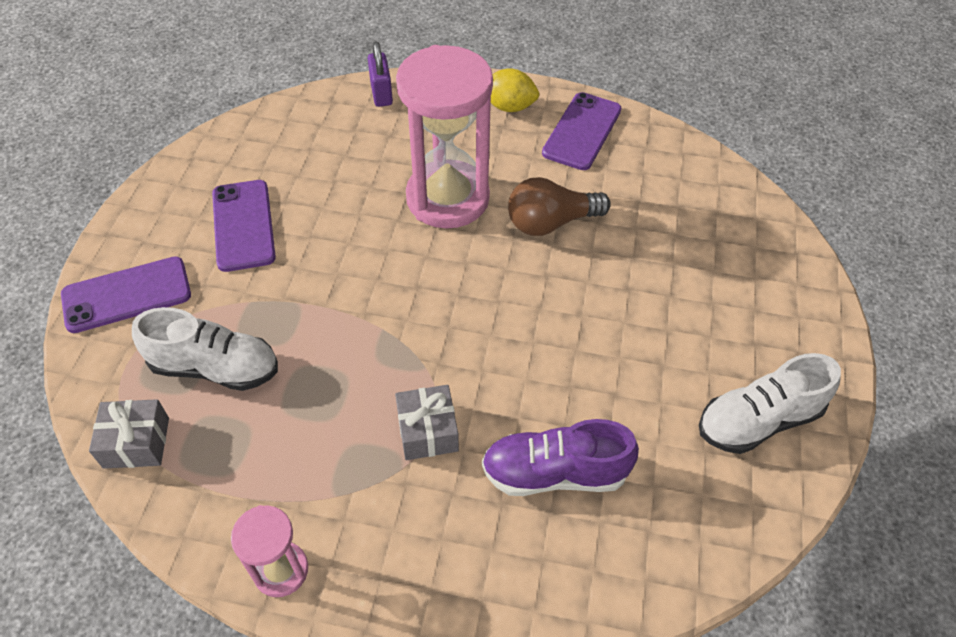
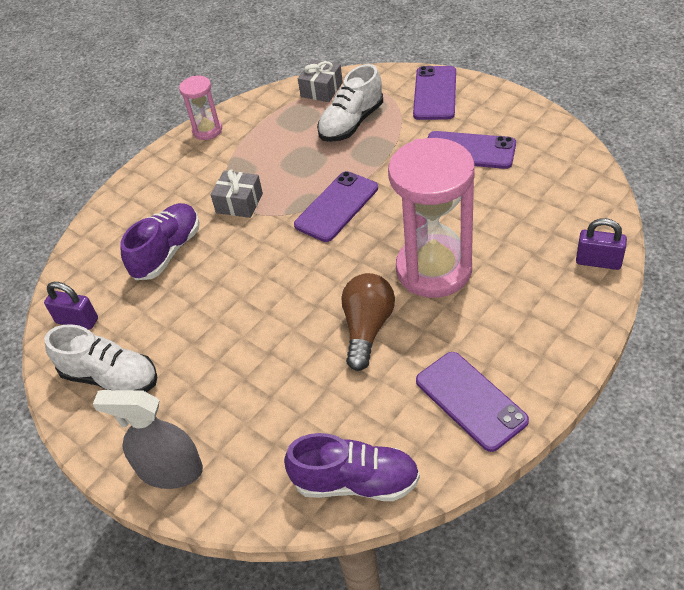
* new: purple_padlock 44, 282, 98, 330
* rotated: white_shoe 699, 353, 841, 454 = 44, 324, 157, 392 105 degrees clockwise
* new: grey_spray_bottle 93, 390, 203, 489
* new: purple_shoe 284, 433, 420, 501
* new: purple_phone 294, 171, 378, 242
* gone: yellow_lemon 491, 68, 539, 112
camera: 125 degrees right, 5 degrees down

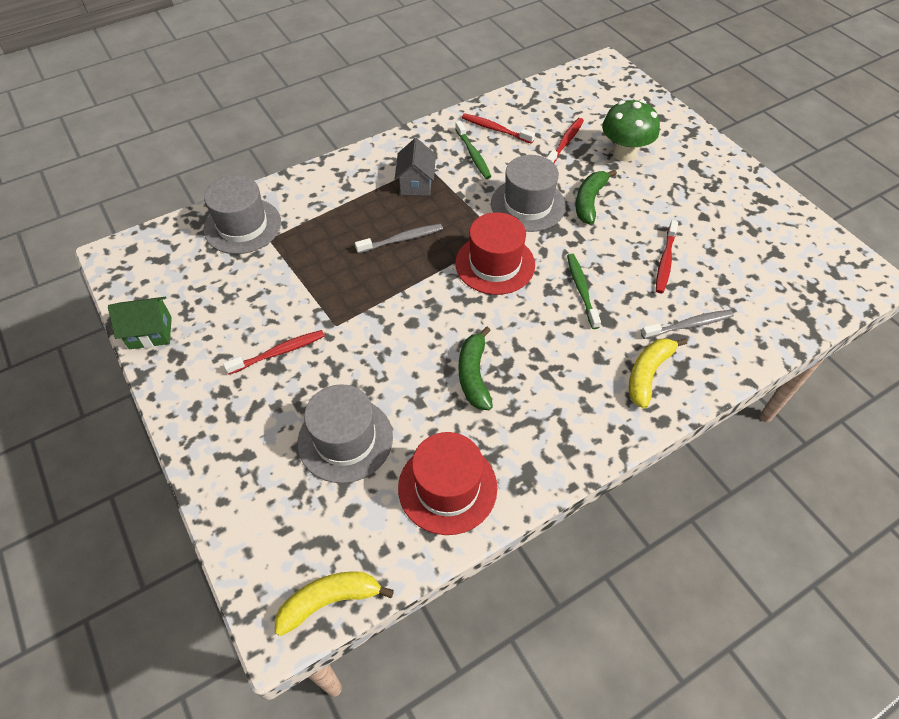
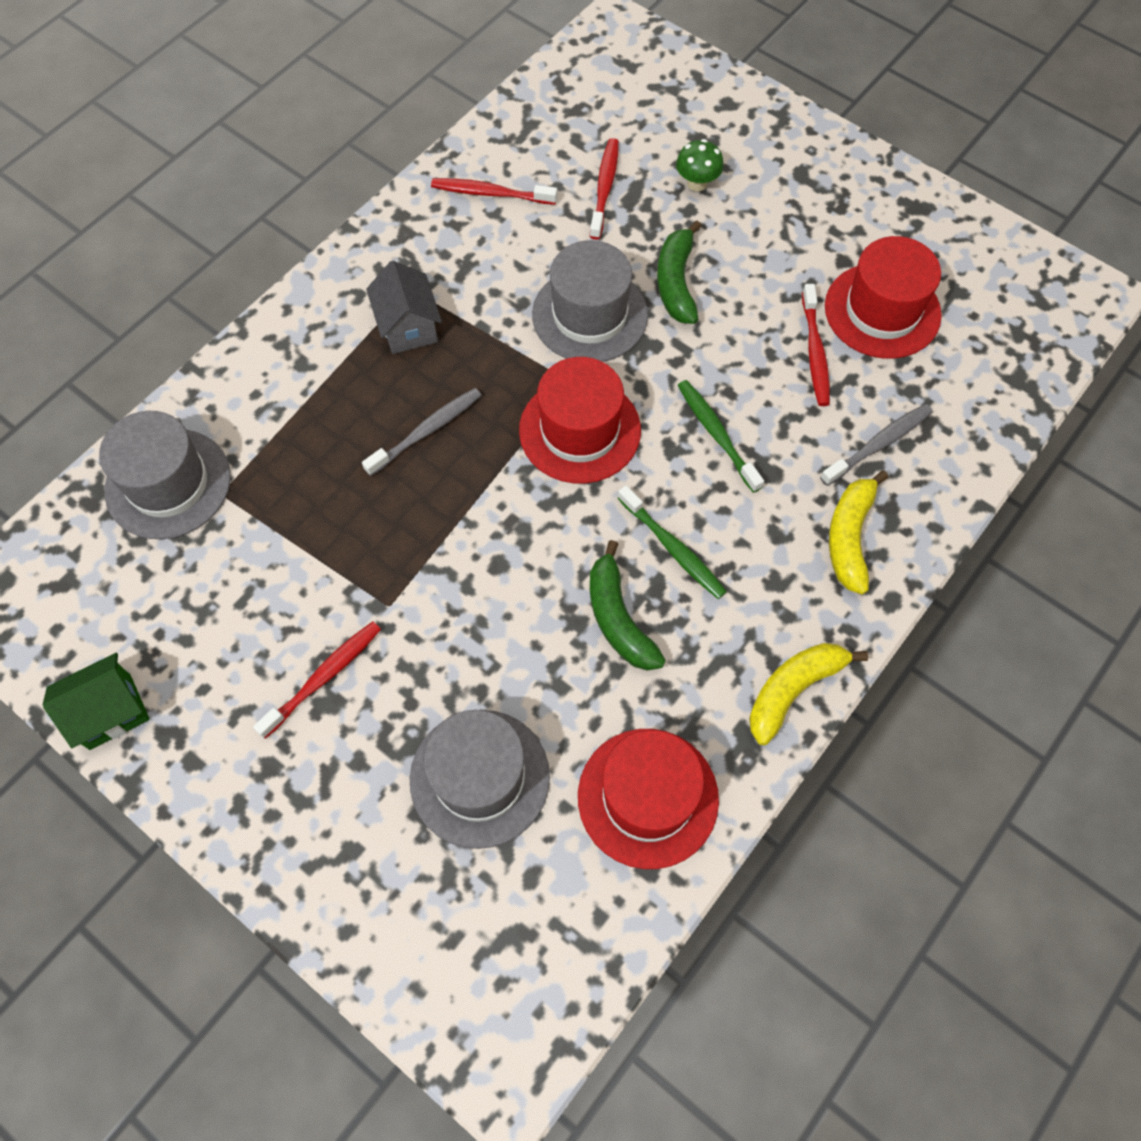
* shifted: green_toothbrush 455, 121, 492, 179 to 618, 485, 727, 599
* scaled: green_mushroom 602, 100, 660, 162 = 676, 139, 724, 192 x0.55
* shifted: yellow_banana 275, 571, 394, 636 to 749, 643, 868, 745
* new: red_hat 825, 236, 942, 359
camera: 20 degrees left, 10 degrees up

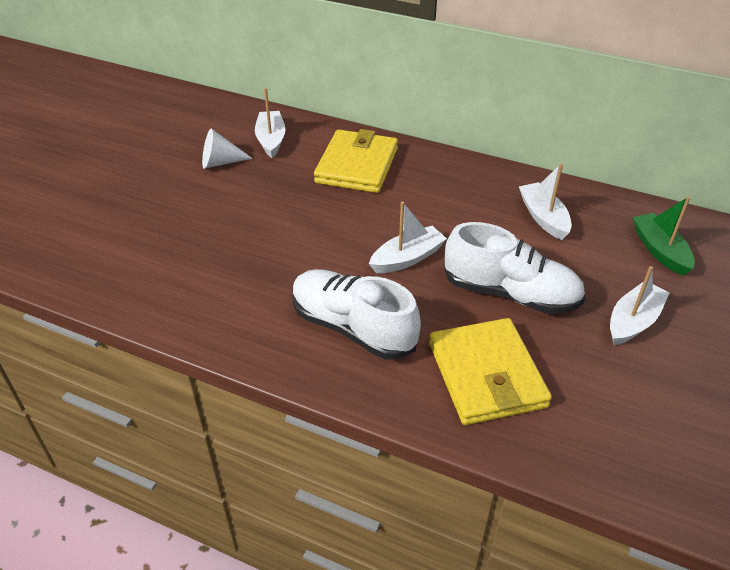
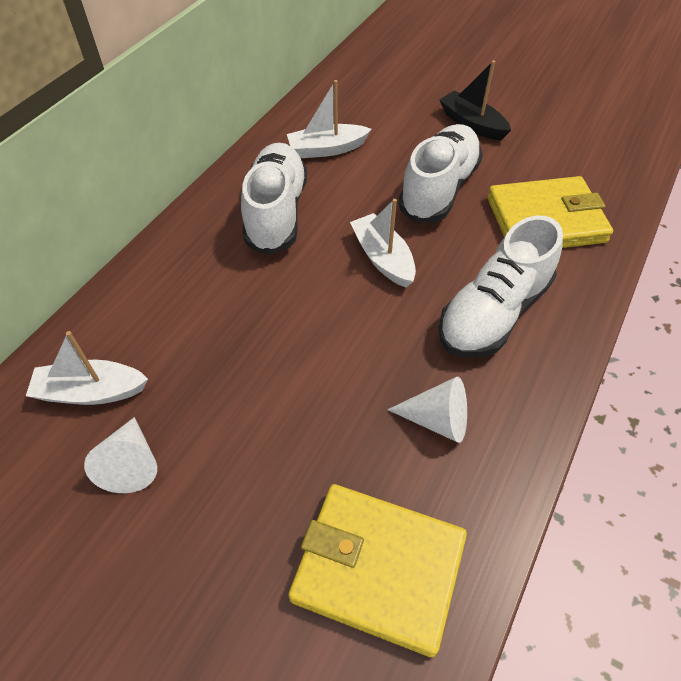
* new: white_shoe 241, 143, 307, 255
* shifted: yellow_wallet 314, 129, 398, 193 to 288, 484, 467, 657
* new: white_cone 387, 377, 467, 443
* repainted: white_boat 610, 266, 670, 345 to black_boat 439, 60, 511, 140
* gone: green_boat 633, 197, 695, 276
camera: 85 degrees left, 10 degrees up

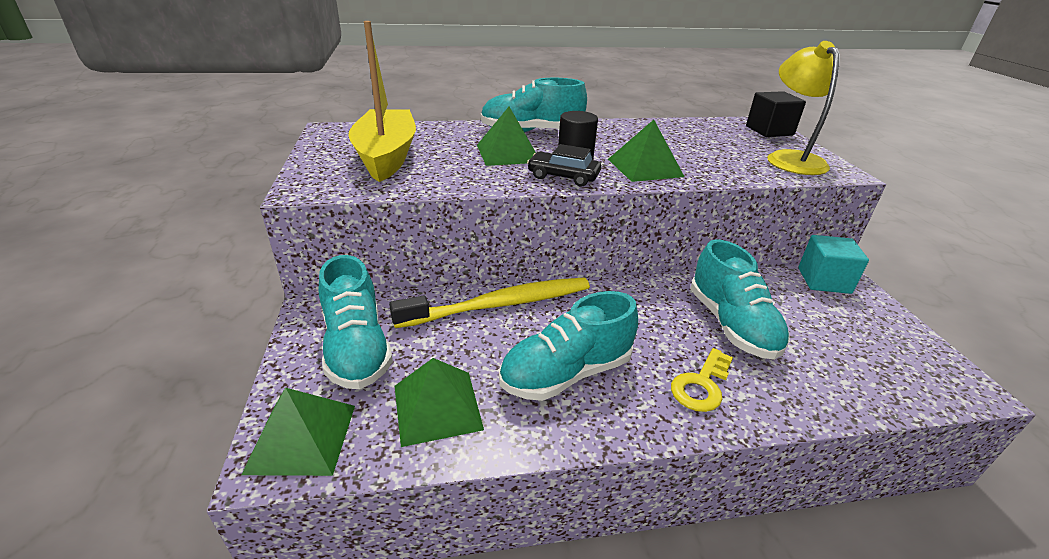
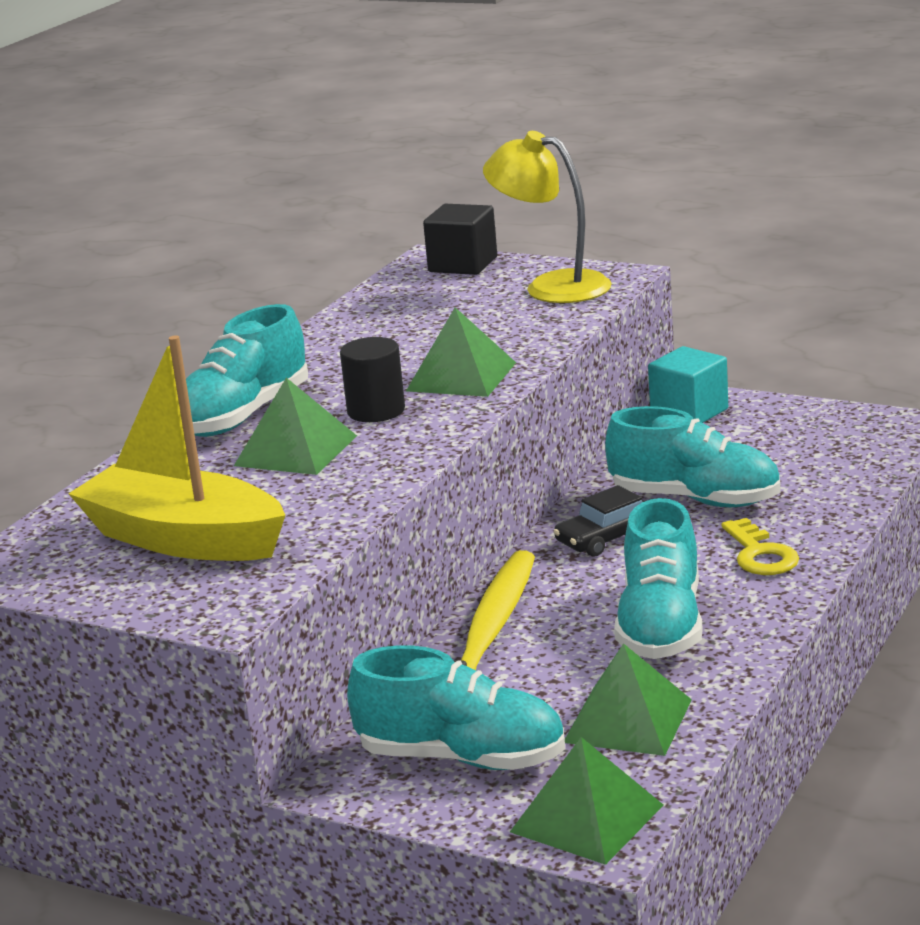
* shifted: black_car 527, 144, 601, 186 to 553, 485, 645, 557
camera: 50 degrees left, 10 degrees down

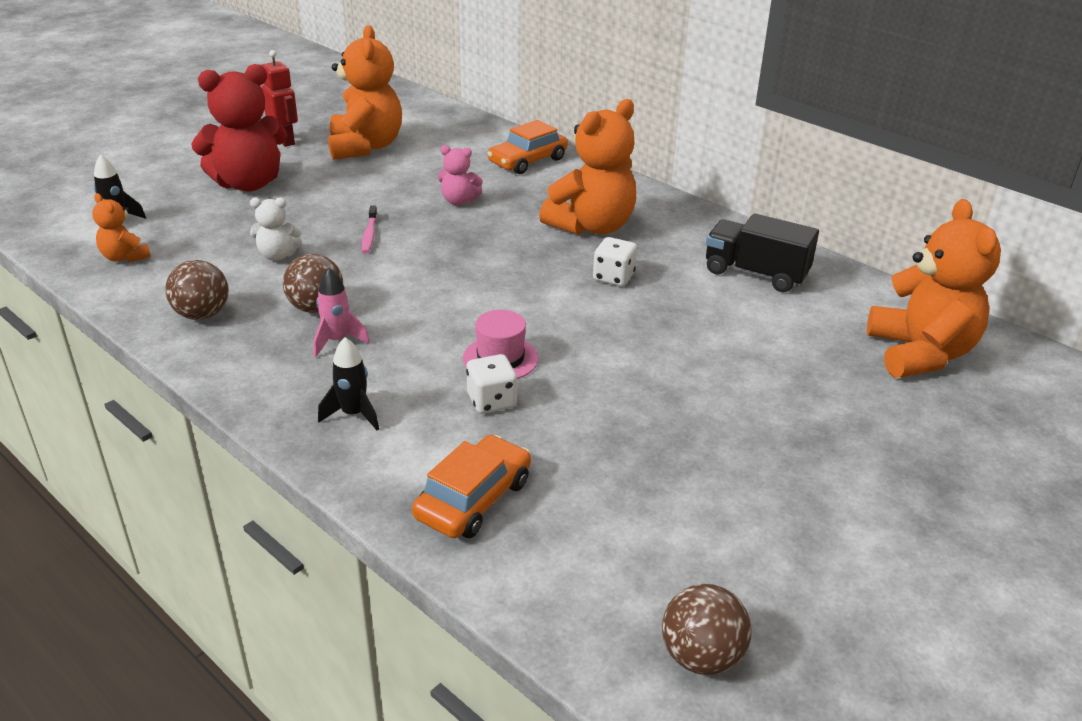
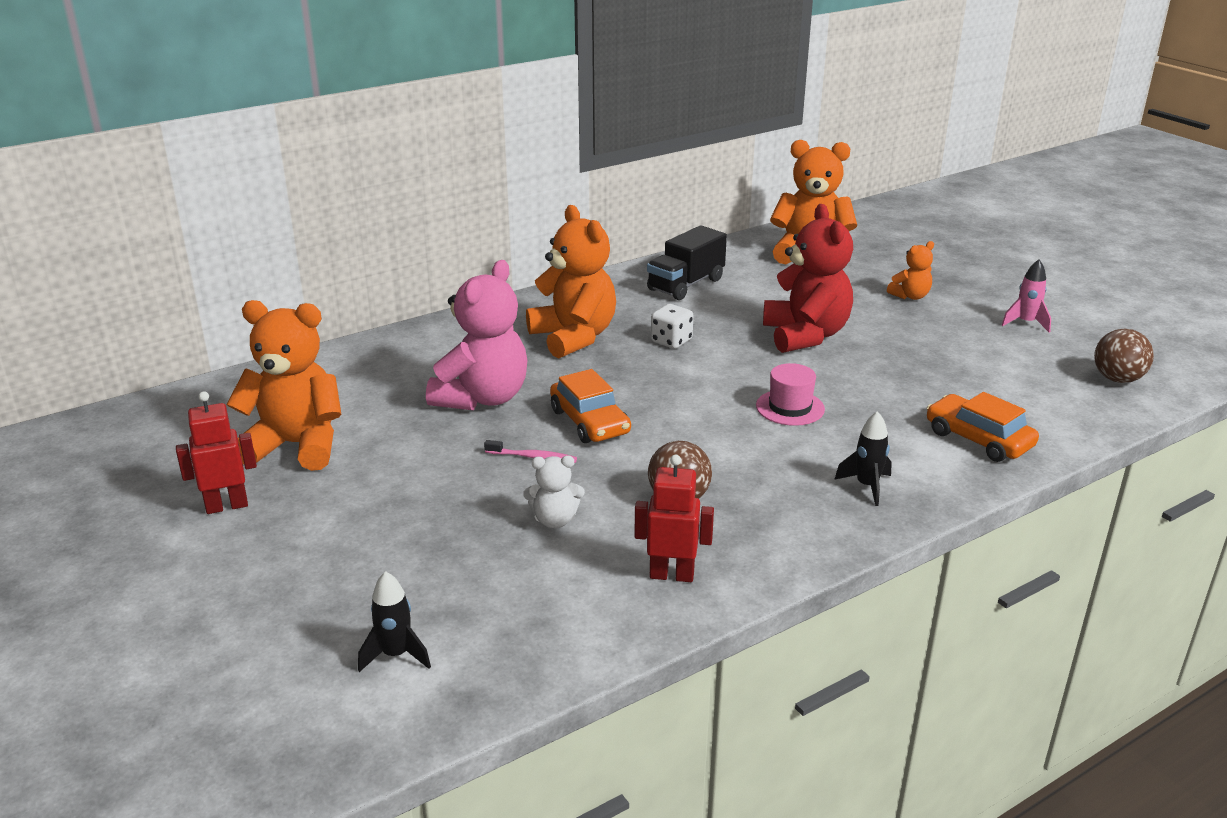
* scaled: pink_teddy_bear 438, 145, 483, 205 = 426, 260, 527, 411 x2.05
* rotated: white_teddy_bear 250, 198, 302, 261 = 523, 456, 585, 528 75 degrees clockwise
* shifted: orange_car 487, 120, 568, 174 to 550, 369, 631, 443
* swapped: brown_ball 165, 260, 229, 320 to red_robot 634, 454, 714, 582
* shifted: red_teddy_bear 191, 64, 287, 191 to 763, 204, 853, 353
* shifted: orange_teddy_bear 92, 193, 151, 262 to 887, 241, 934, 300
* shifted: pink_rocket 313, 268, 370, 357 to 1002, 259, 1051, 332
* gone: white_dice 466, 354, 517, 414
camera: 75 degrees left, 5 degrees down

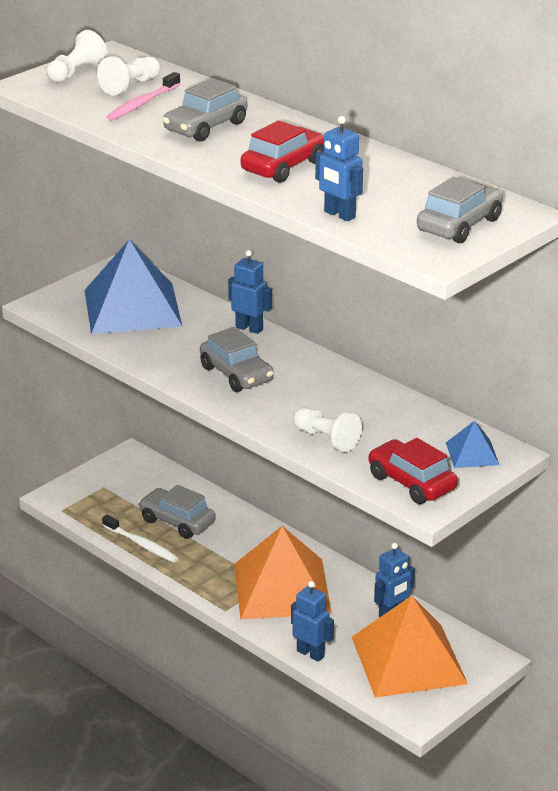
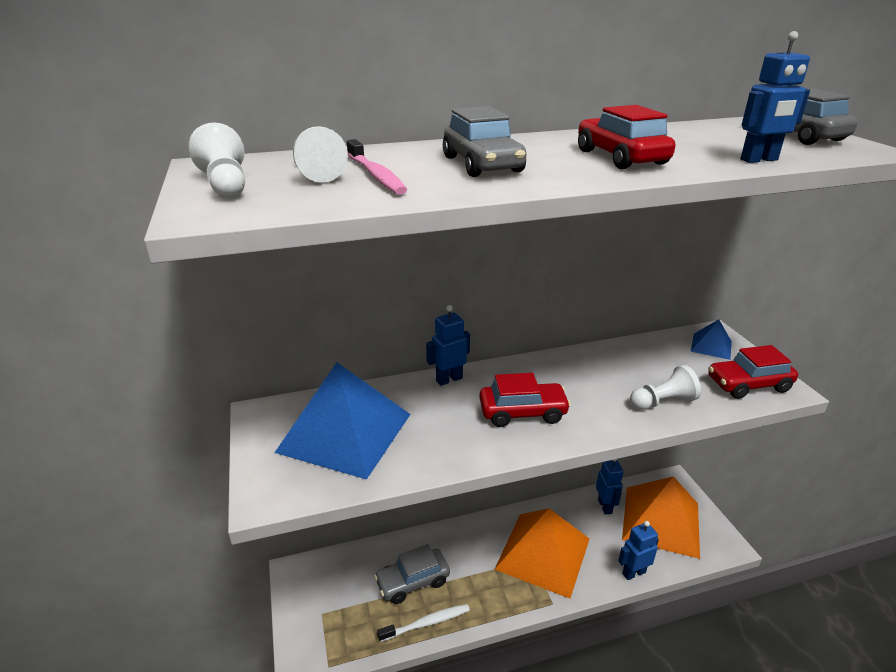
* repainted: grey_car 200, 327, 274, 392 to red_car 479, 373, 571, 427
camera: 60 degrees left, 0 degrees up

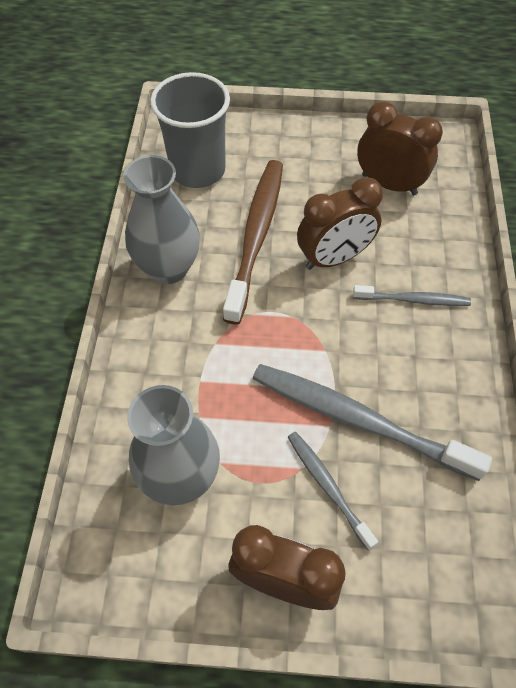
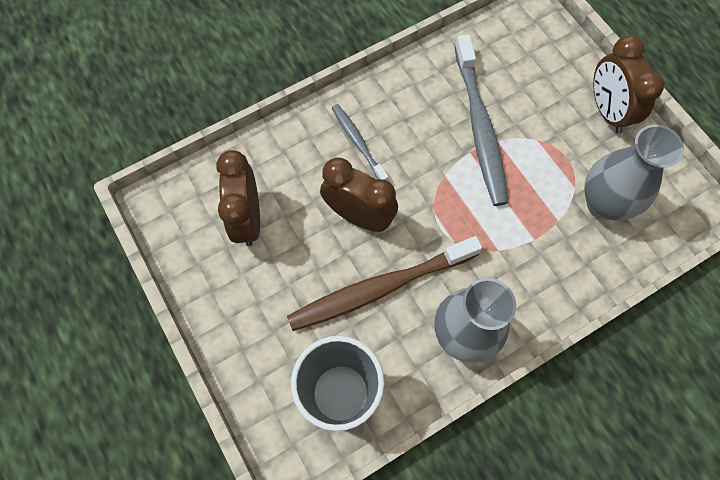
* gone: grey_toothbrush 288, 432, 378, 550
camera: 125 degrees left, 10 degrees up

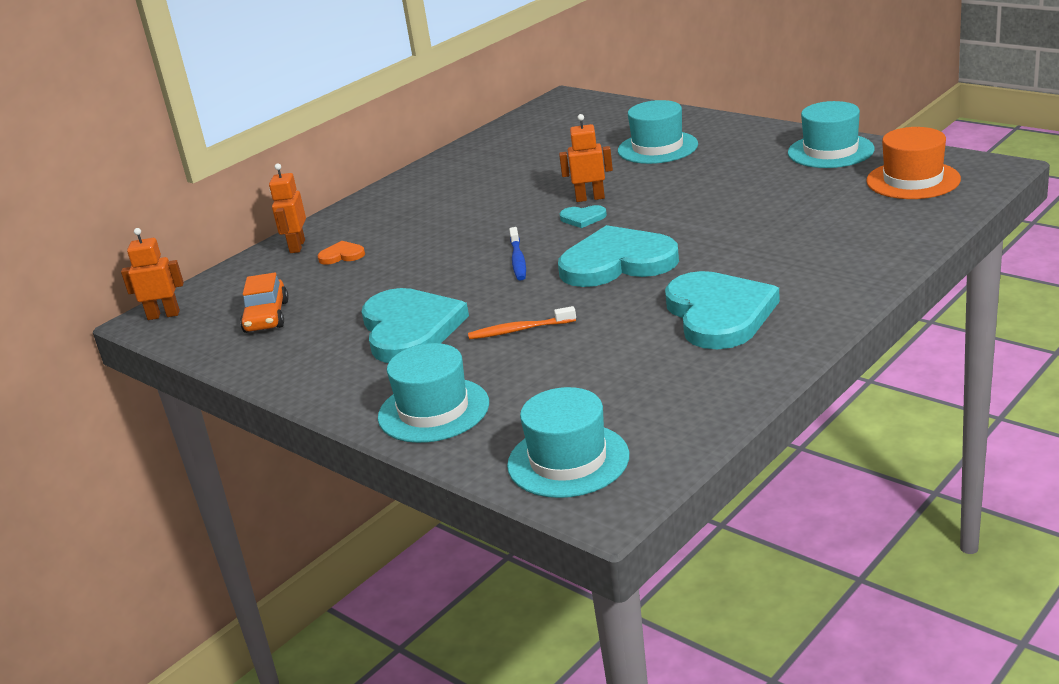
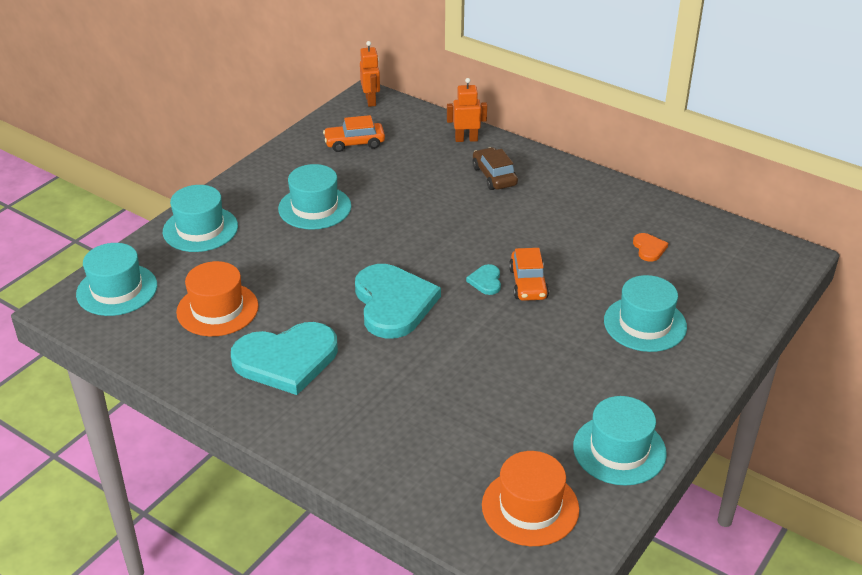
* new: orange_hat 176, 261, 258, 336
* swapped: turquoise_heart 362, 288, 469, 363 to turquoise_hat 278, 164, 351, 230
* new: brown_car 472, 147, 518, 190
* swapped: orange_robot 559, 114, 613, 202 to orange_car 509, 248, 549, 301
* shifted: orange_heart 317, 241, 365, 265 to 633, 233, 668, 262
* gone: orange_toothbrush 468, 306, 576, 339
* gone: blue_toothbrush 509, 227, 526, 281
camera: 80 degrees right, 10 degrees up

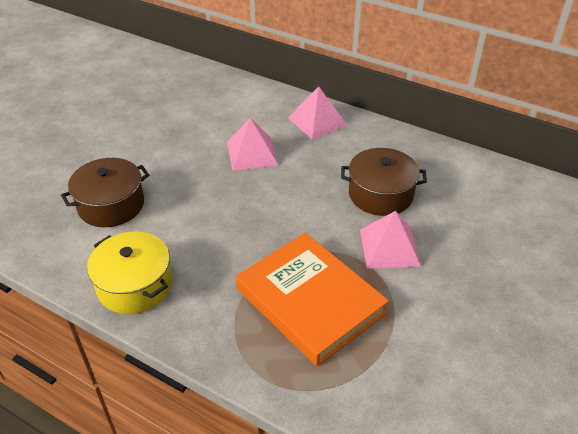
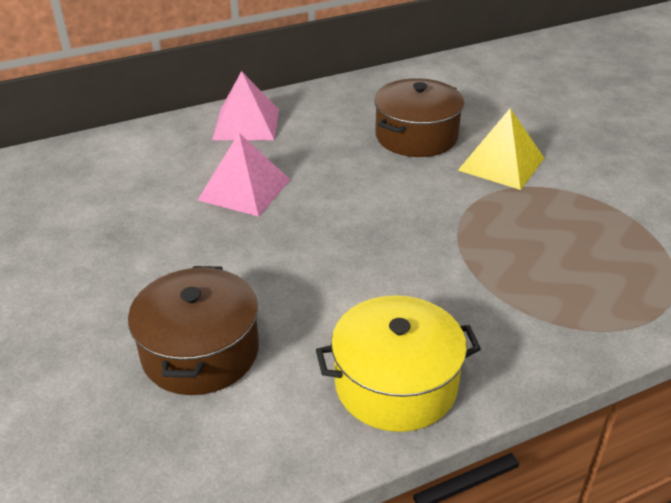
* repainted: pink_pyramid 360, 211, 421, 269 to yellow_pyramid 458, 109, 544, 190
* gone: orange_book 236, 233, 389, 366
camera: 55 degrees left, 5 degrees down

